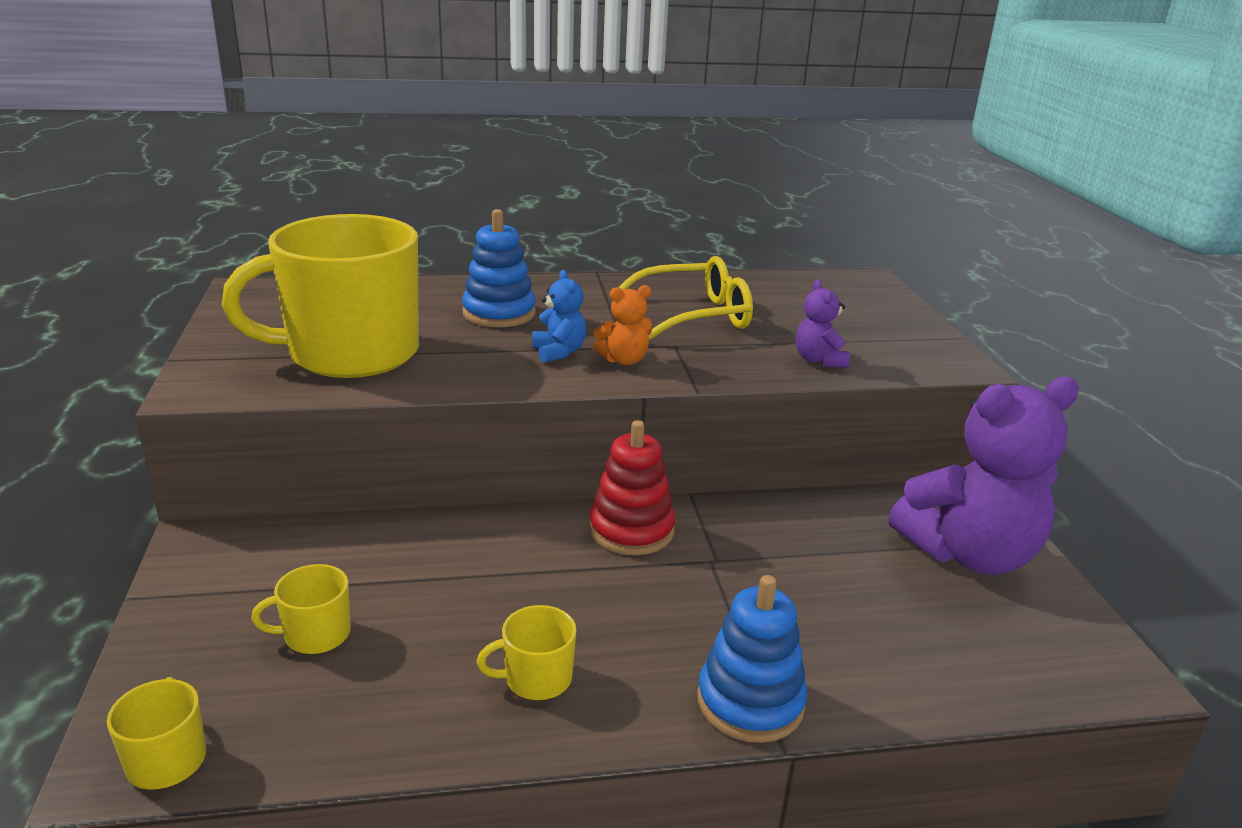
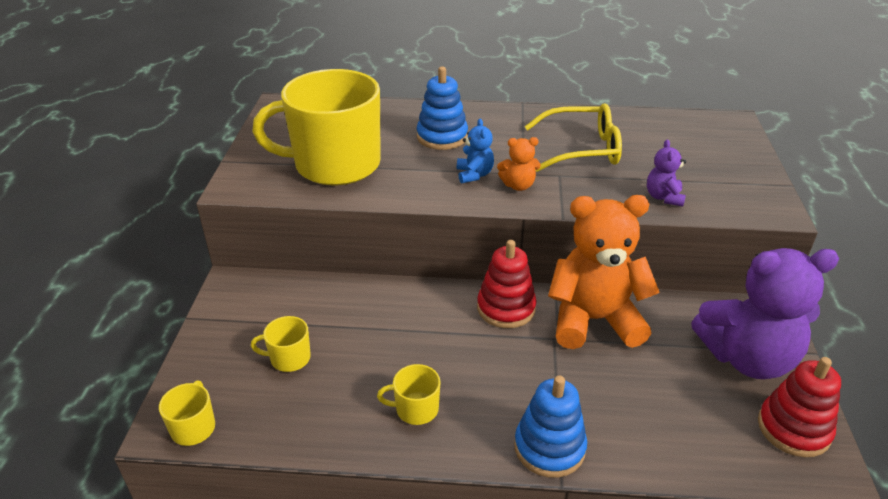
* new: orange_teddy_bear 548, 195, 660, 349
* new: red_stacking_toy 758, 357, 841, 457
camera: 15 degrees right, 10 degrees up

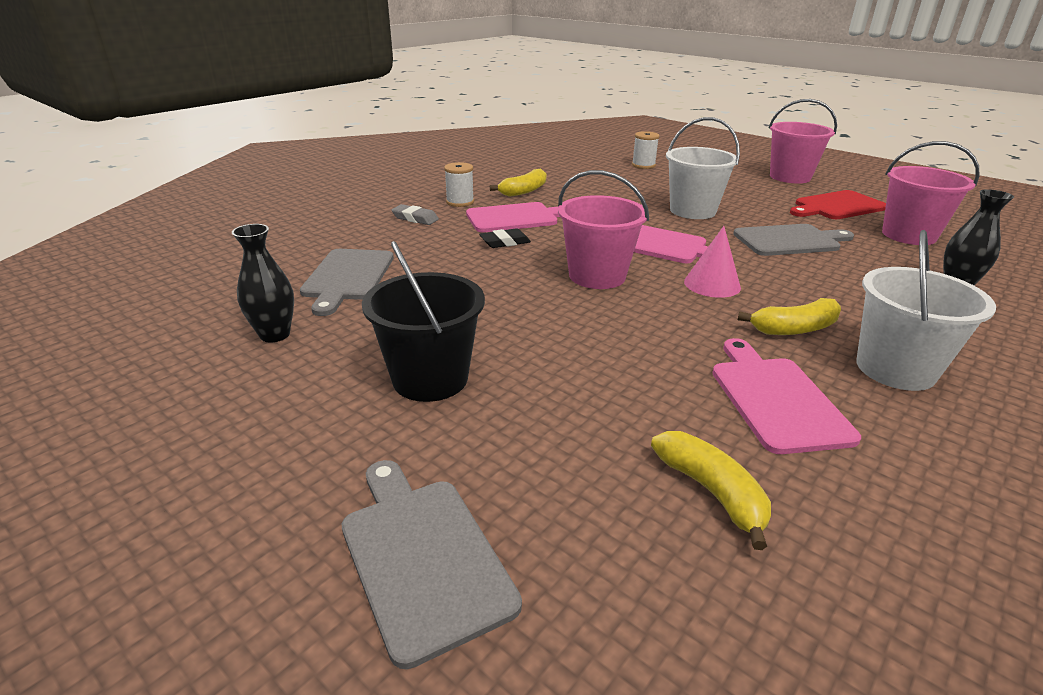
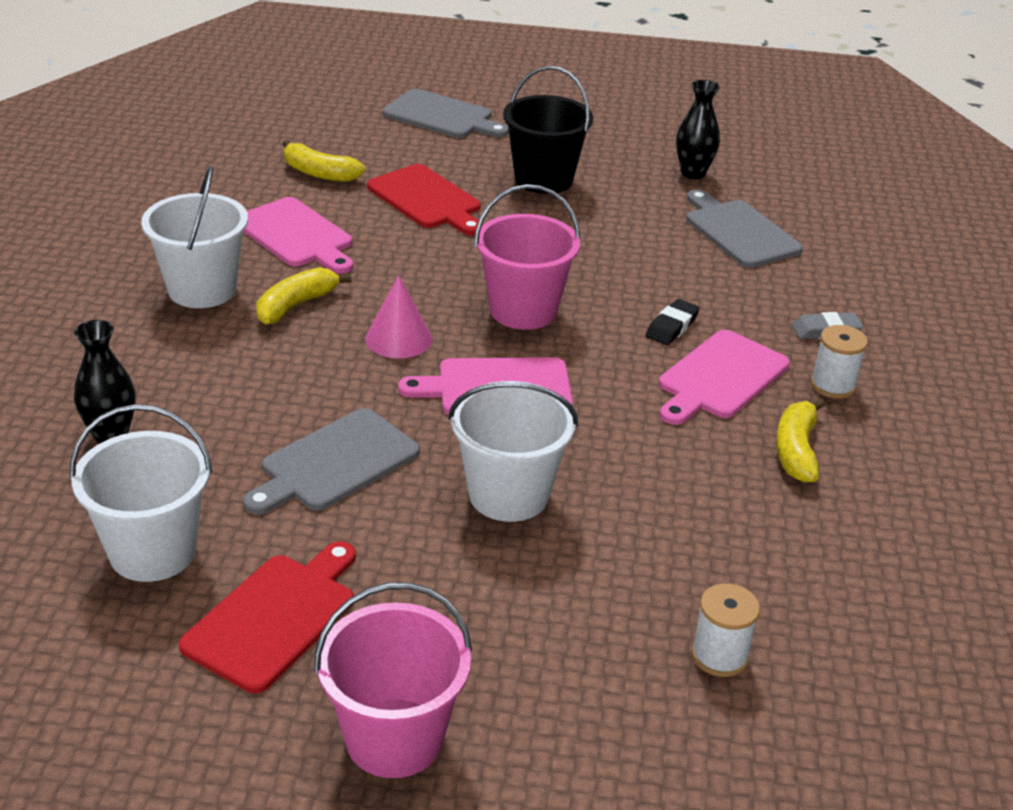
* repainted: pink_bucket 882, 141, 979, 245 to white_bucket 70, 404, 213, 582
* new: red_cutting_board 367, 164, 483, 235
camera: 145 degrees right, 5 degrees up

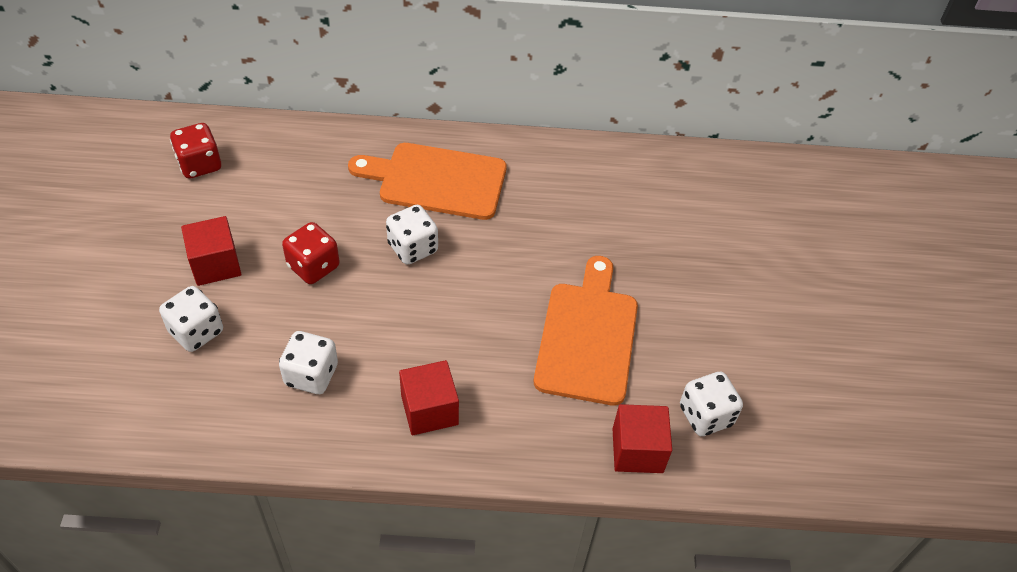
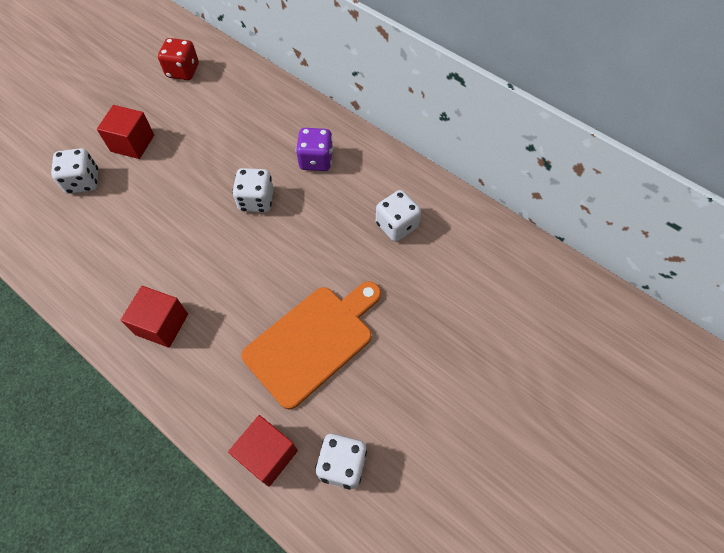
* swapped: orange_cutting_board 348, 143, 506, 220 to purple_dice 296, 128, 333, 171
* shifted: white_dice 279, 331, 338, 394 to 376, 190, 421, 242
* gone: red_dice 282, 222, 340, 284
camera: 40 degrees right, 10 degrees up

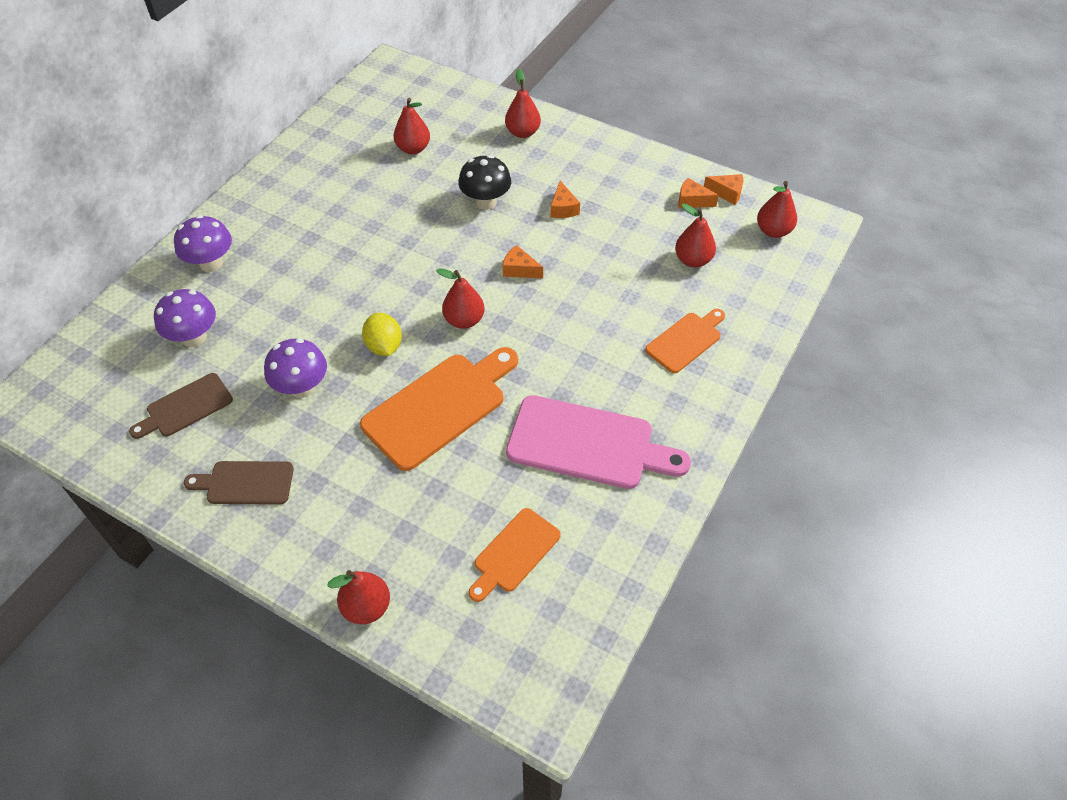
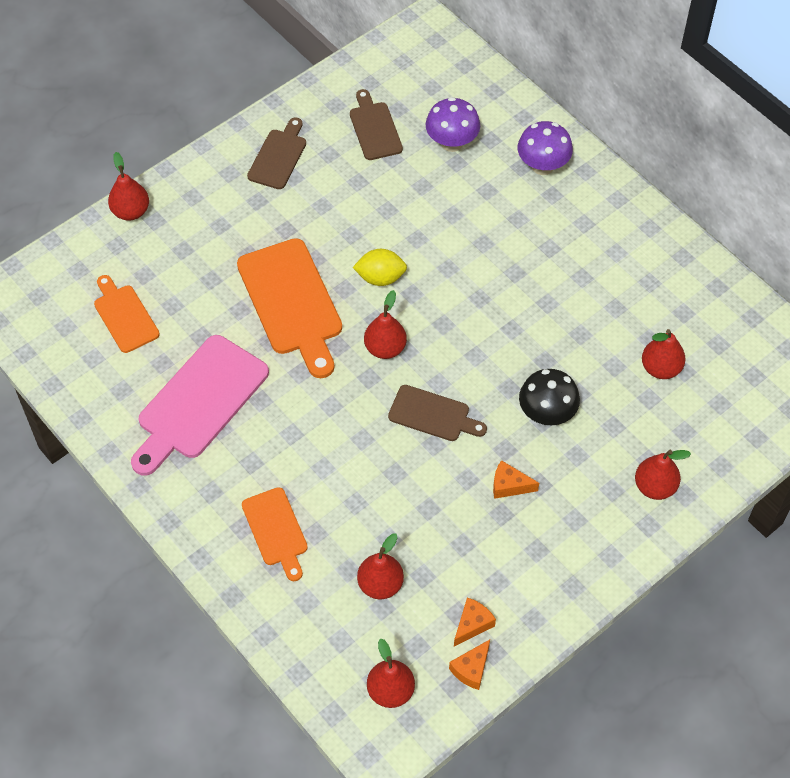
* swapped: orange_cheese 503, 245, 543, 278 to brown_cutting_board 388, 385, 487, 441
* gone: purple_mushroom 264, 338, 327, 398
camera: 110 degrees right, 5 degrees up

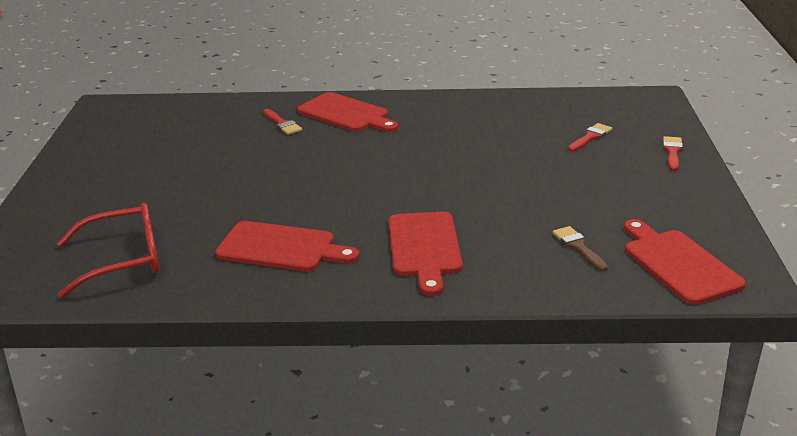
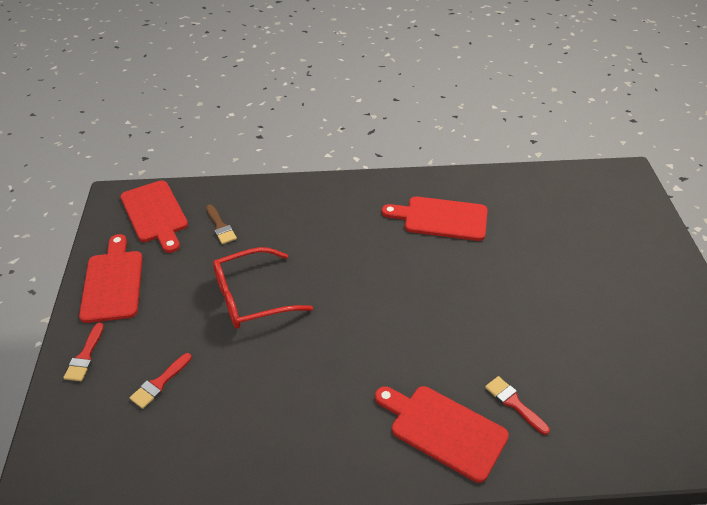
* shifted: red_cutting_board 388, 212, 463, 296 to 79, 234, 143, 323
* shifted: red_glasses 57, 203, 160, 298 to 213, 247, 313, 328
camera: 175 degrees right, 15 degrees up

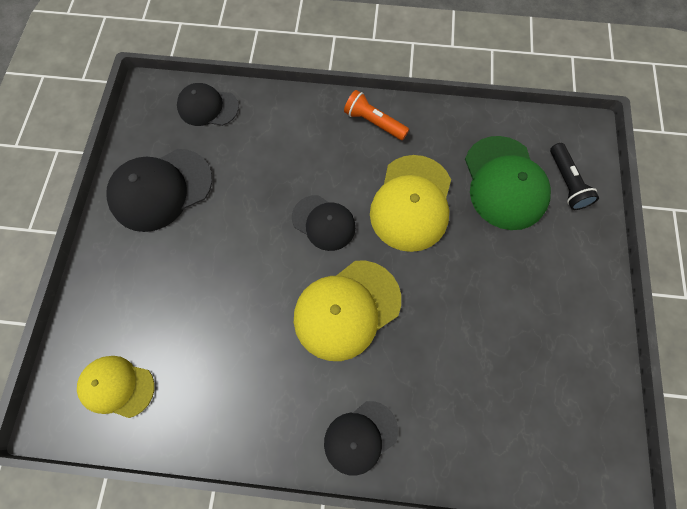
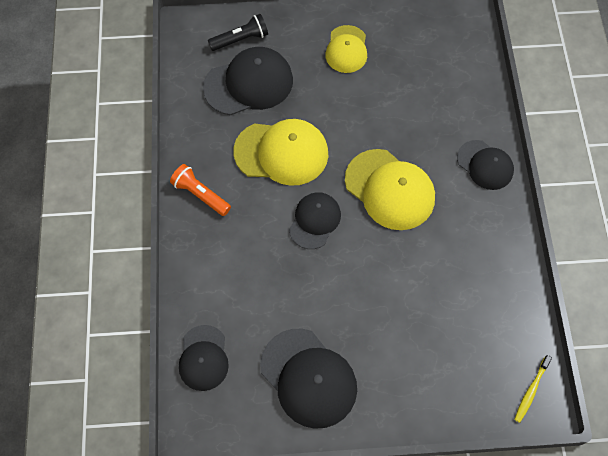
* rotated: orange_flashlight 344, 90, 409, 140 = 170, 164, 231, 216 105 degrees clockwise
* repainted: green_cap 465, 136, 551, 230 to black_cap 203, 47, 293, 116
* shifted: yellow_cap 77, 356, 154, 418 to 325, 25, 367, 73
* new: yellow_toothbrush 514, 355, 552, 423
camera: 100 degrees left, 5 degrees down

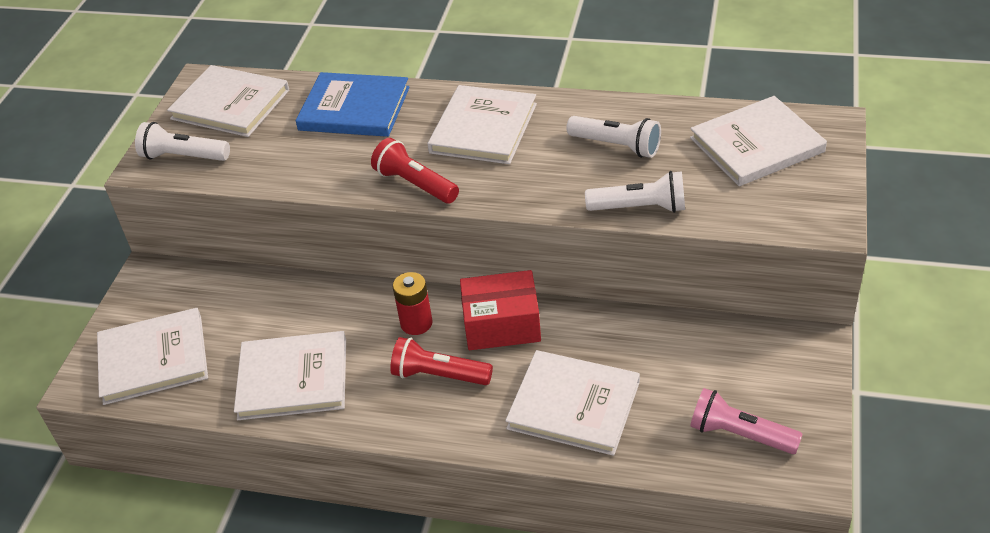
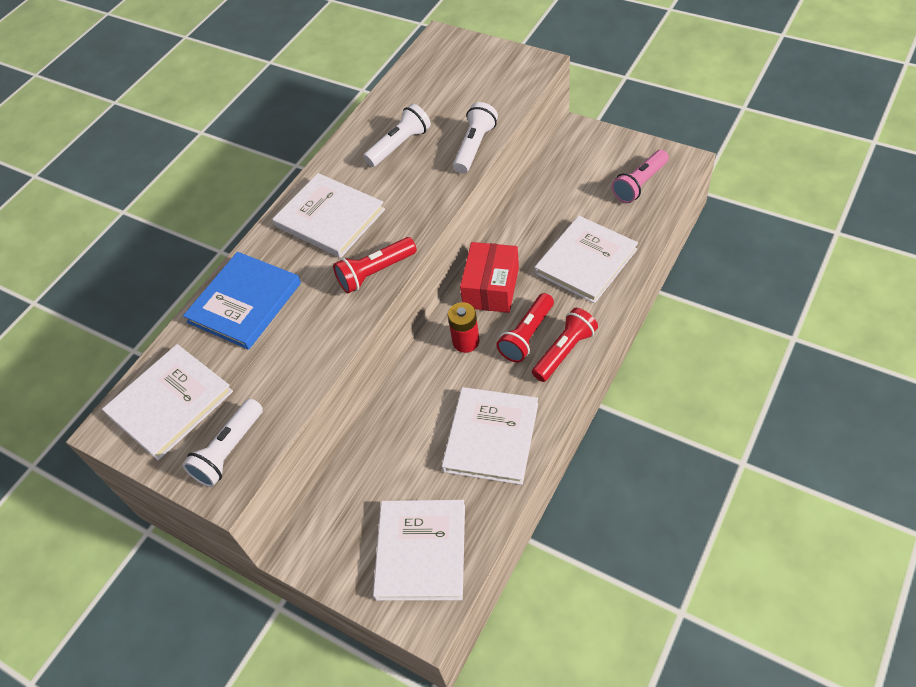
* new: red_flashlight 532, 308, 598, 382
* gone: white_book 690, 96, 827, 186
camera: 70 degrees left, 10 degrees up

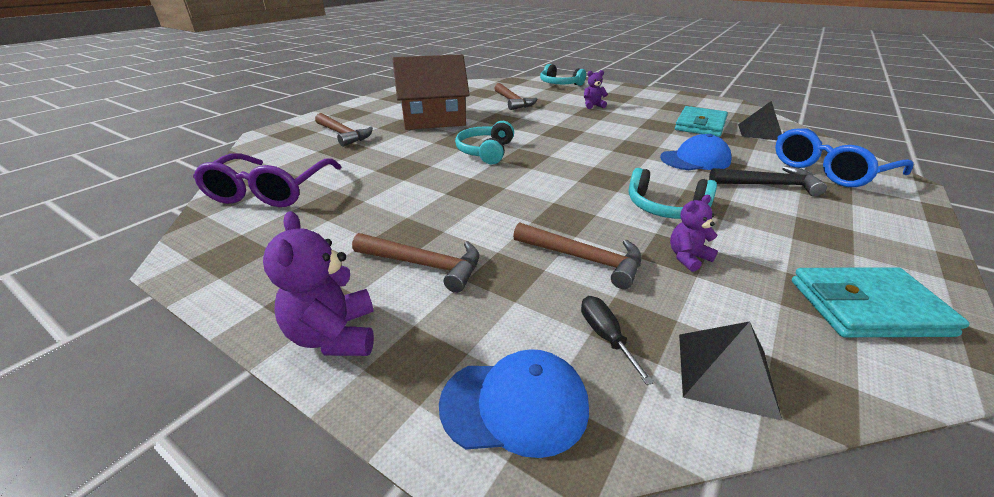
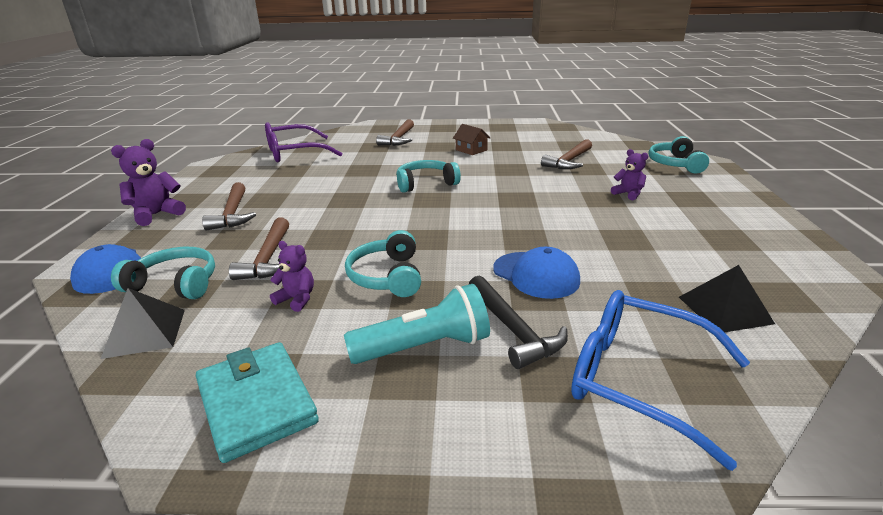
* swapped: black_screwdriver 581, 296, 654, 385 to turquoise_headphones 111, 247, 215, 299
* new: turquoise_flashlight 344, 284, 490, 364
* scaled: brown_house 393, 54, 470, 130 = 453, 124, 490, 155 x0.42
* gone: turquoise_wallet 675, 106, 728, 137
camera: 60 degrees right, 5 degrees down

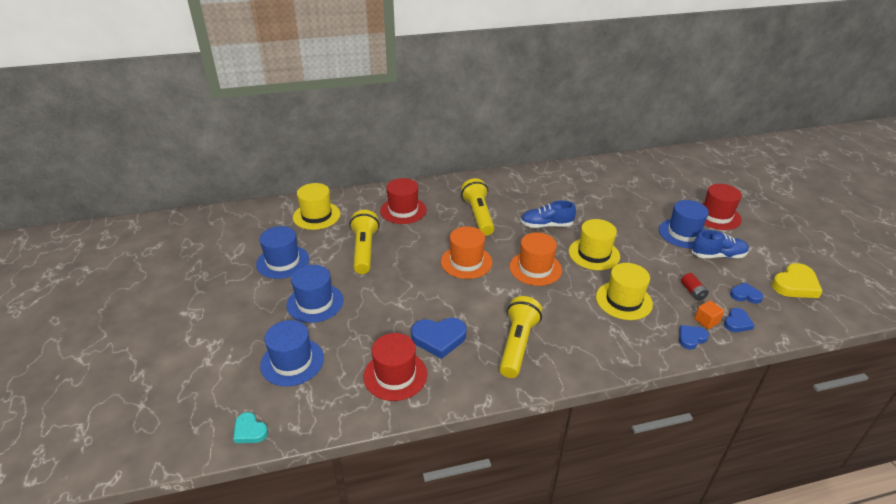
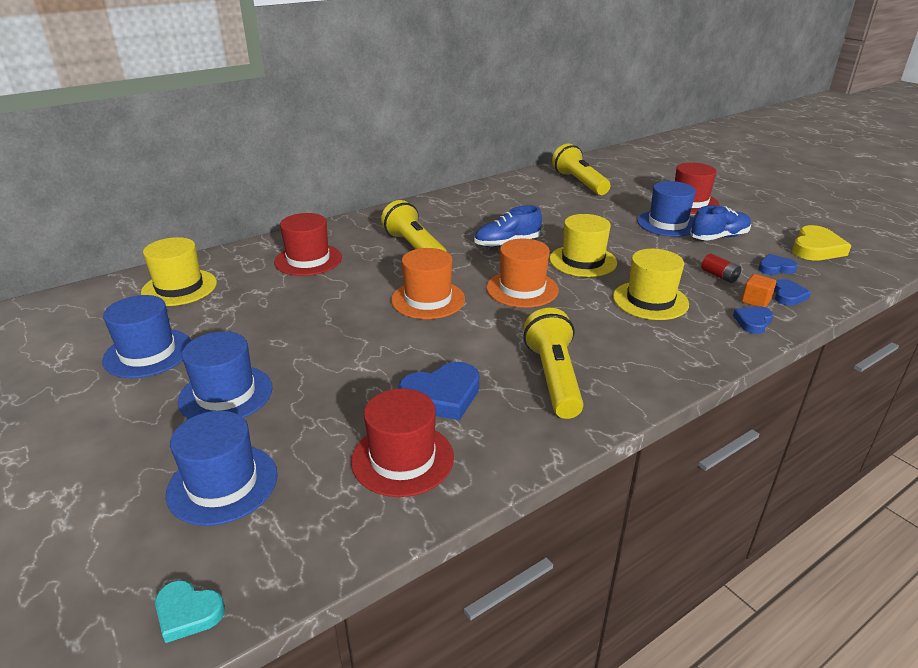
* shifted: yellow_flashlight 349, 210, 380, 274 to 552, 144, 610, 195
camera: 20 degrees left, 5 degrees down

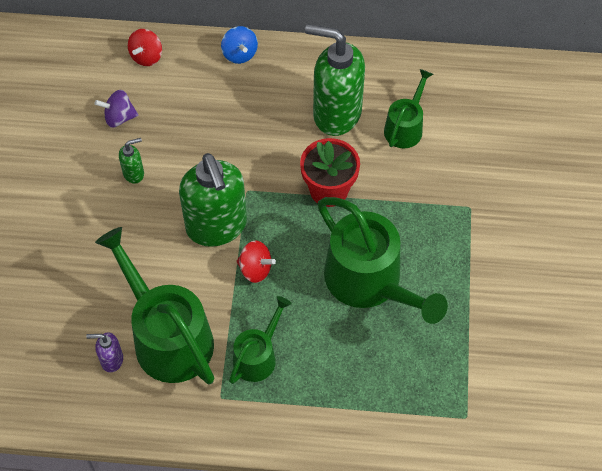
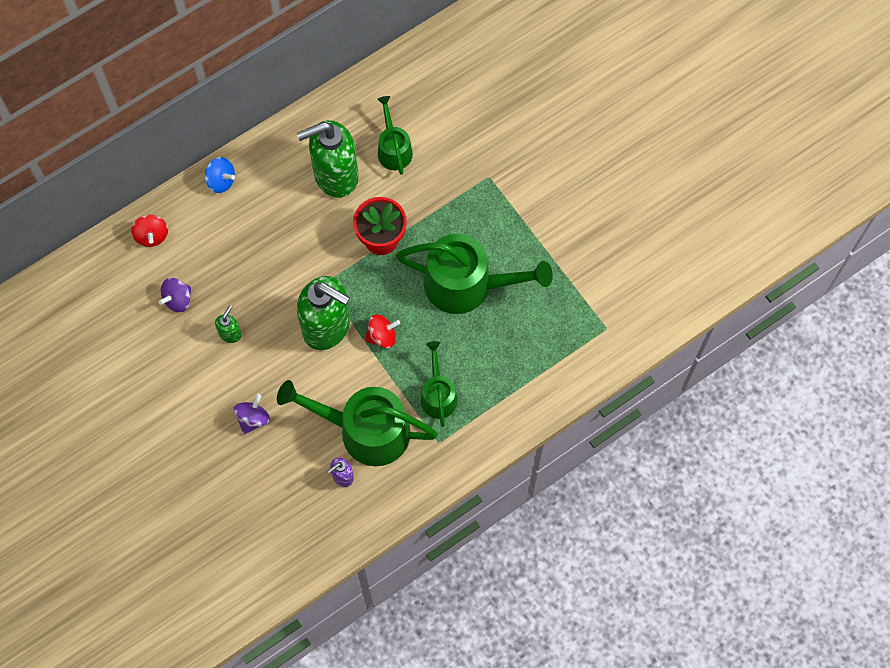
* new: purple_spinning_top 234, 394, 270, 435
camera: 40 degrees left, 10 degrees up

